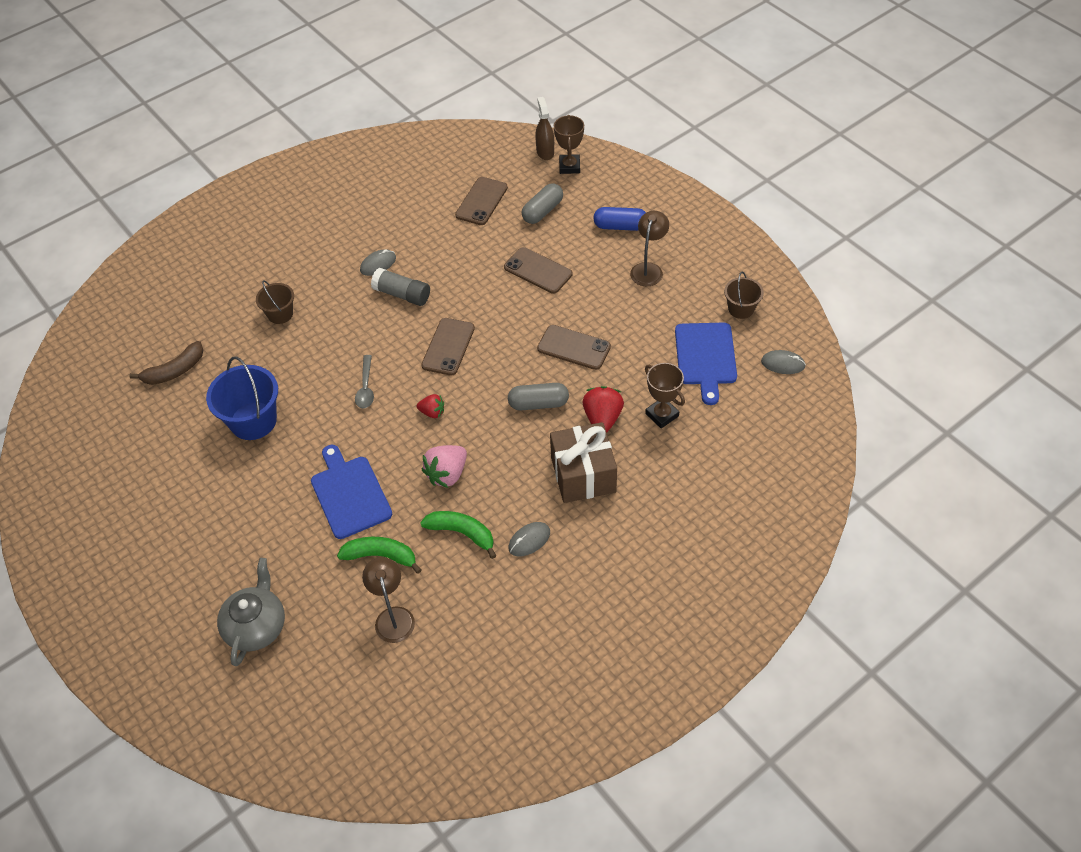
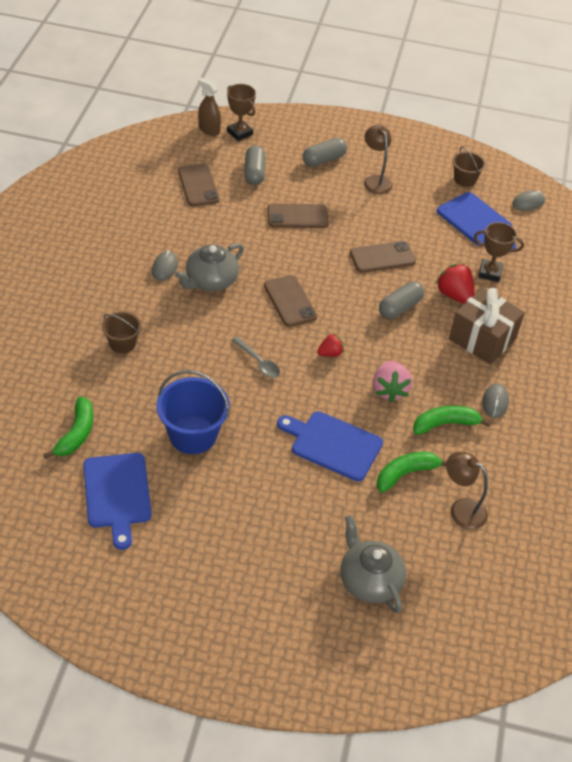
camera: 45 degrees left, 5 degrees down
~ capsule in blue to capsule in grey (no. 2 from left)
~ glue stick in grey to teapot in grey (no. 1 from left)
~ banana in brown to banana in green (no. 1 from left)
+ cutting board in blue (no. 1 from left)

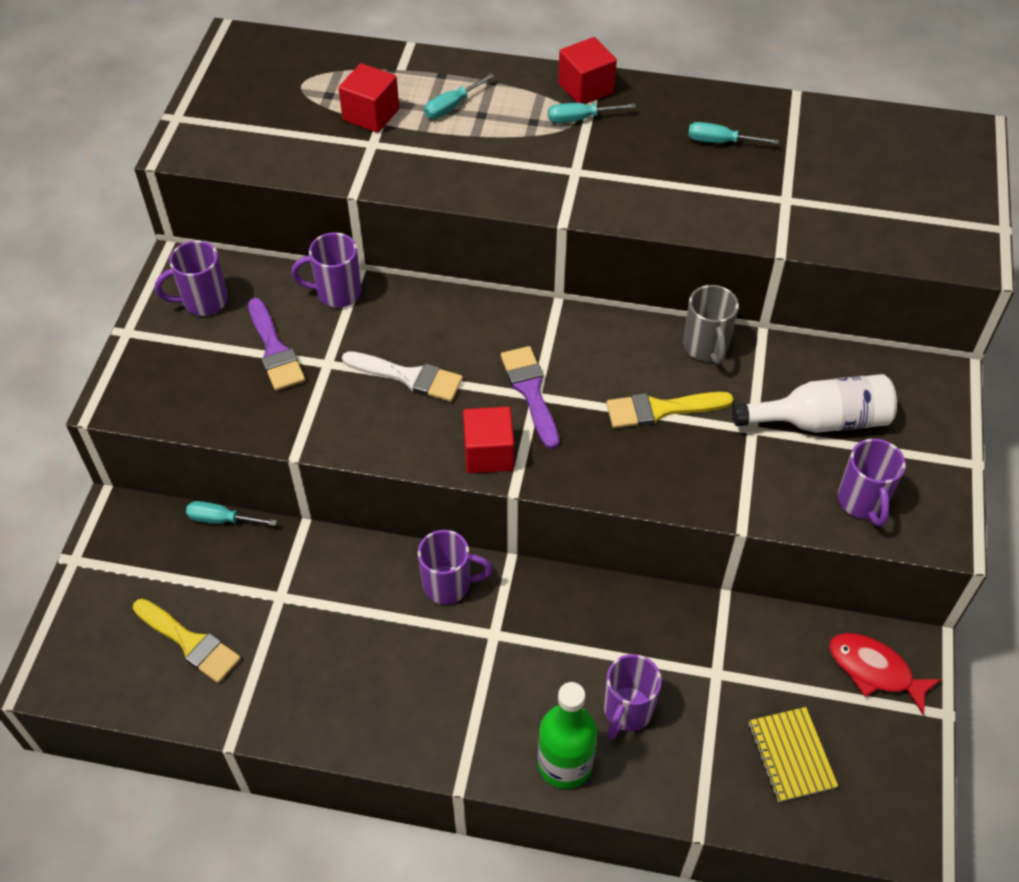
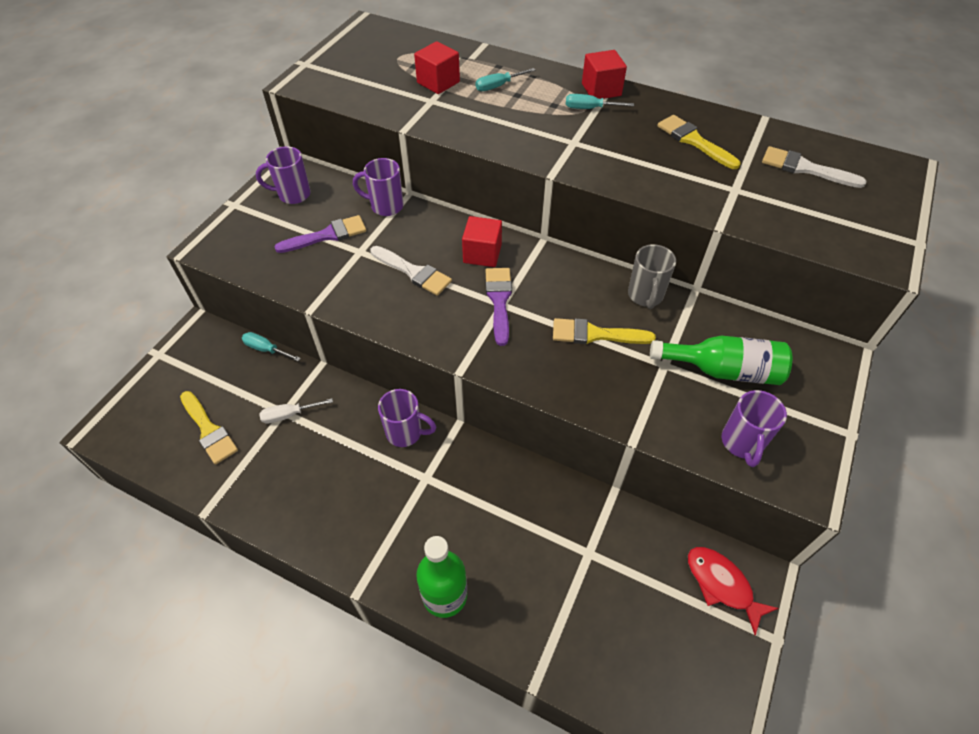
camera: 15 degrees right, 0 degrees up
~ screwdriver in turquoise (no. 4 from left) to brush in yellow (no. 3 from left)
~ brush in purple (no. 1 from left) 105 degrees counterclockwise
~ bottle in white to bottle in green (no. 2 from left)
~ cube in red (no. 2 from left)
- mug in purple (no. 4 from left)
- notebook in yellow
+ brush in white (no. 2 from left)
+ screwdriver in white

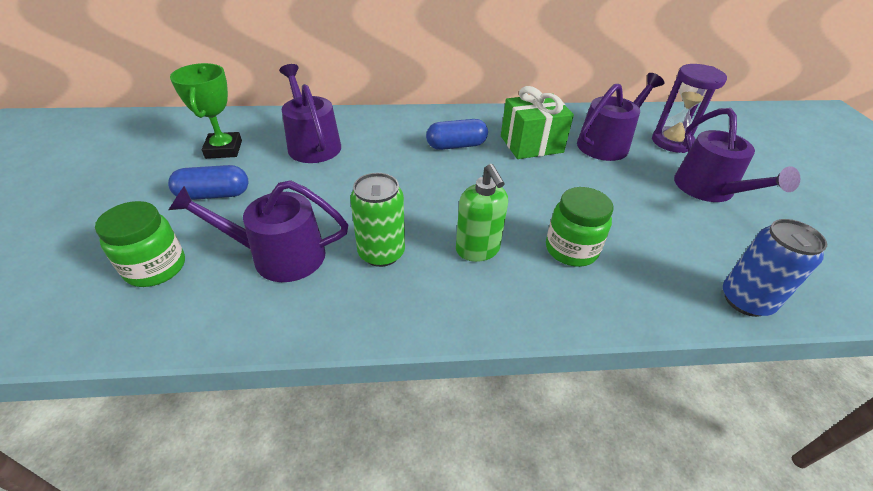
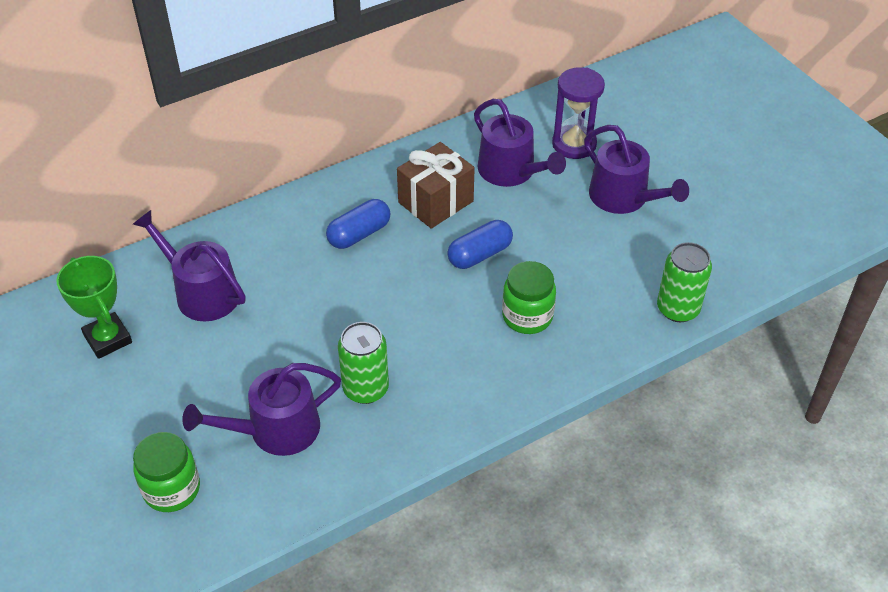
camera: 25 degrees left, 5 degrees up
~ watering can in purple (no. 3 from left) 120 degrees clockwise
~ gift in green to gift in brown
- soap dispenser in green
~ capsule in blue (no. 1 from left in the first image) to capsule in blue (no. 2 from left)
~ can in blue to can in green (no. 2 from left)

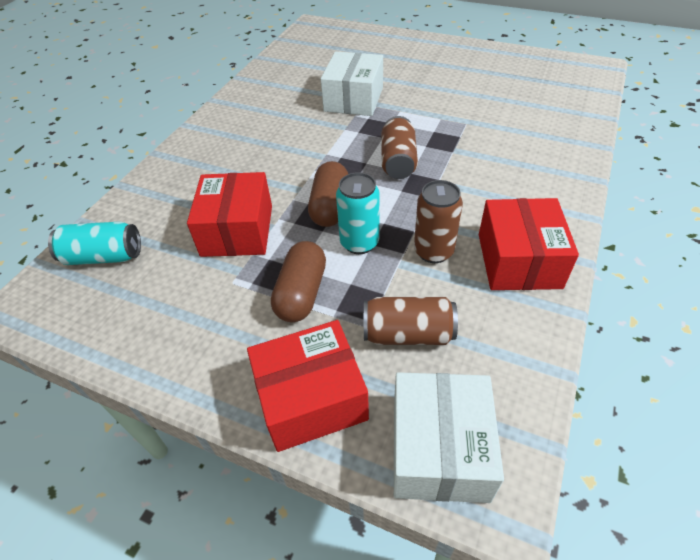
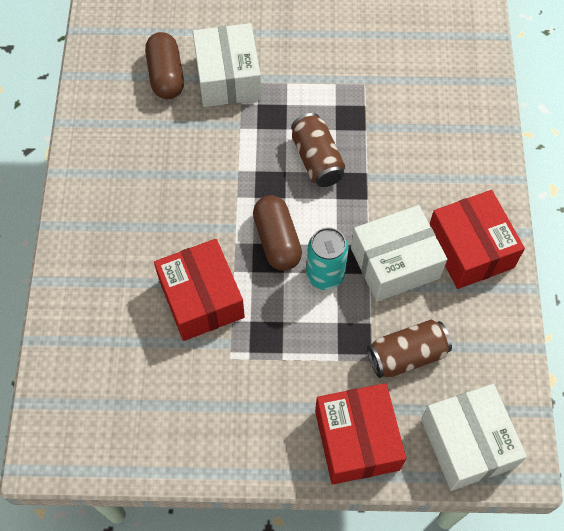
camera: 25 degrees left, 15 degrees up
~ can in brown (no. 3 from left) to box in white (no. 2 from left)
- can in turquoise (no. 1 from left)
~ capsule in brown (no. 1 from left)
~ box in red (no. 2 from left) 60 degrees counterclockwise

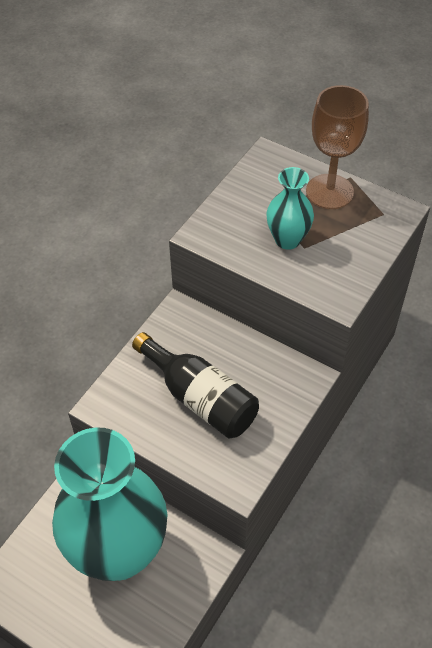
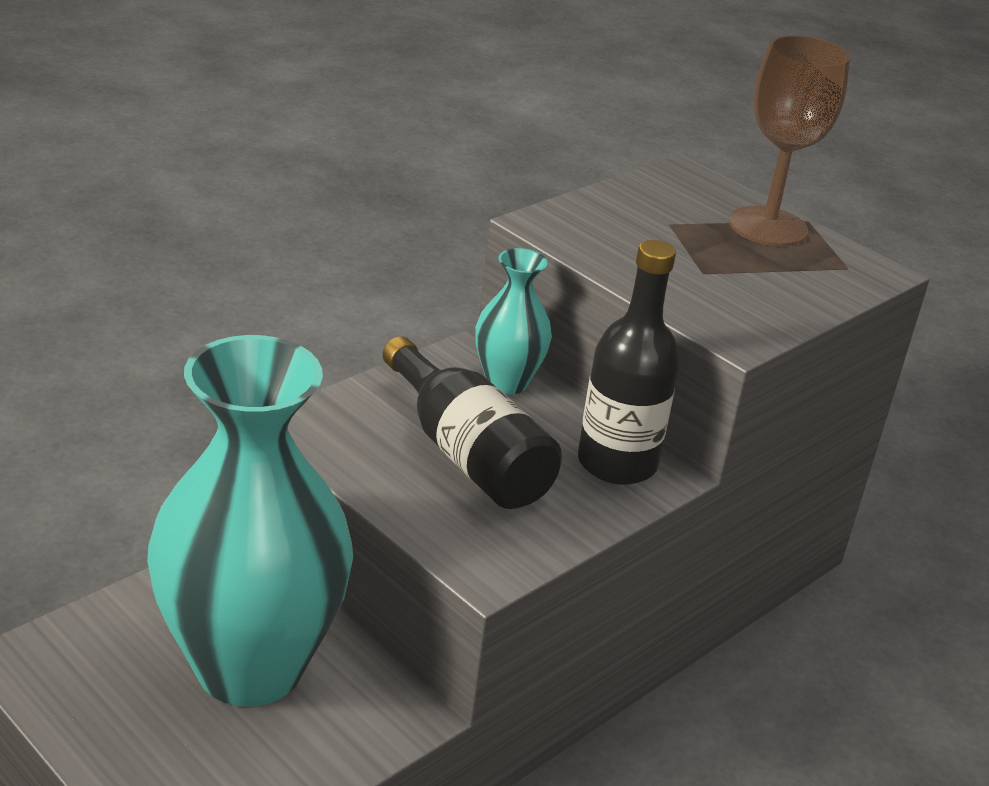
camera: 10 degrees right, 20 degrees down
~ vase in turquoise (no. 2 from left)
+ bottle in black (no. 2 from left)

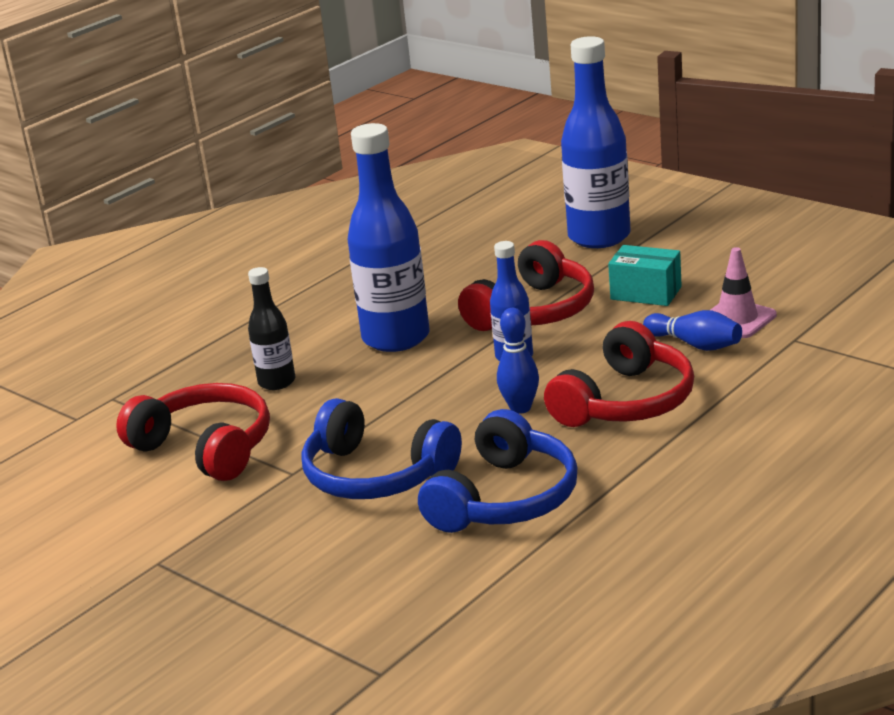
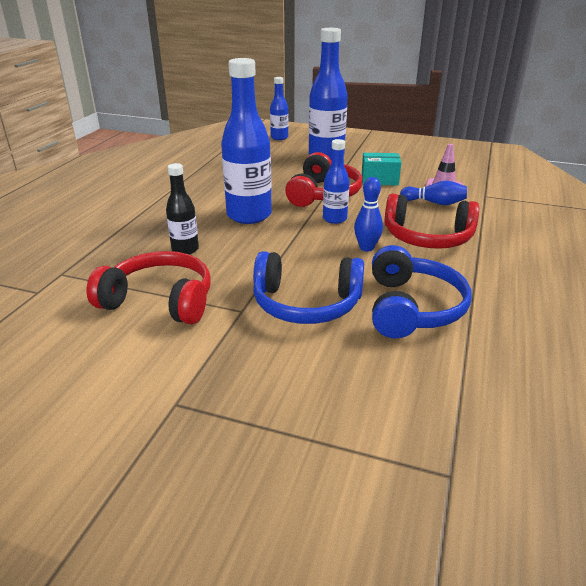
camera: 25 degrees left, 5 degrees up
~ headphones in red (no. 3 from left) 90 degrees clockwise
+ bottle in blue (no. 2 from left)

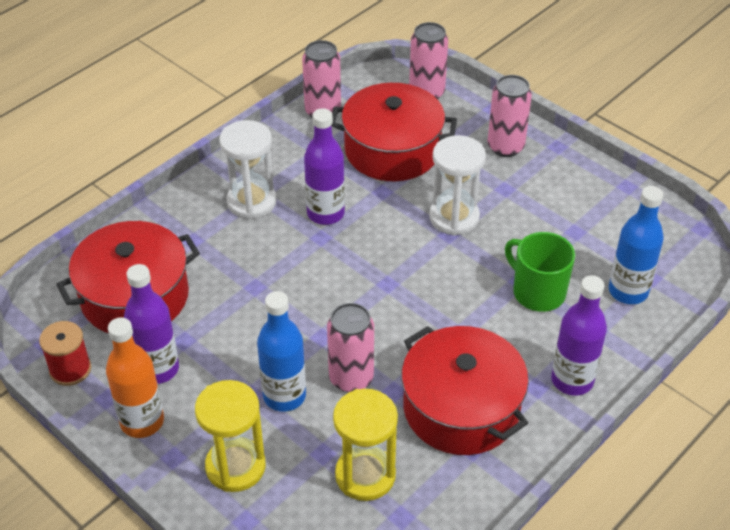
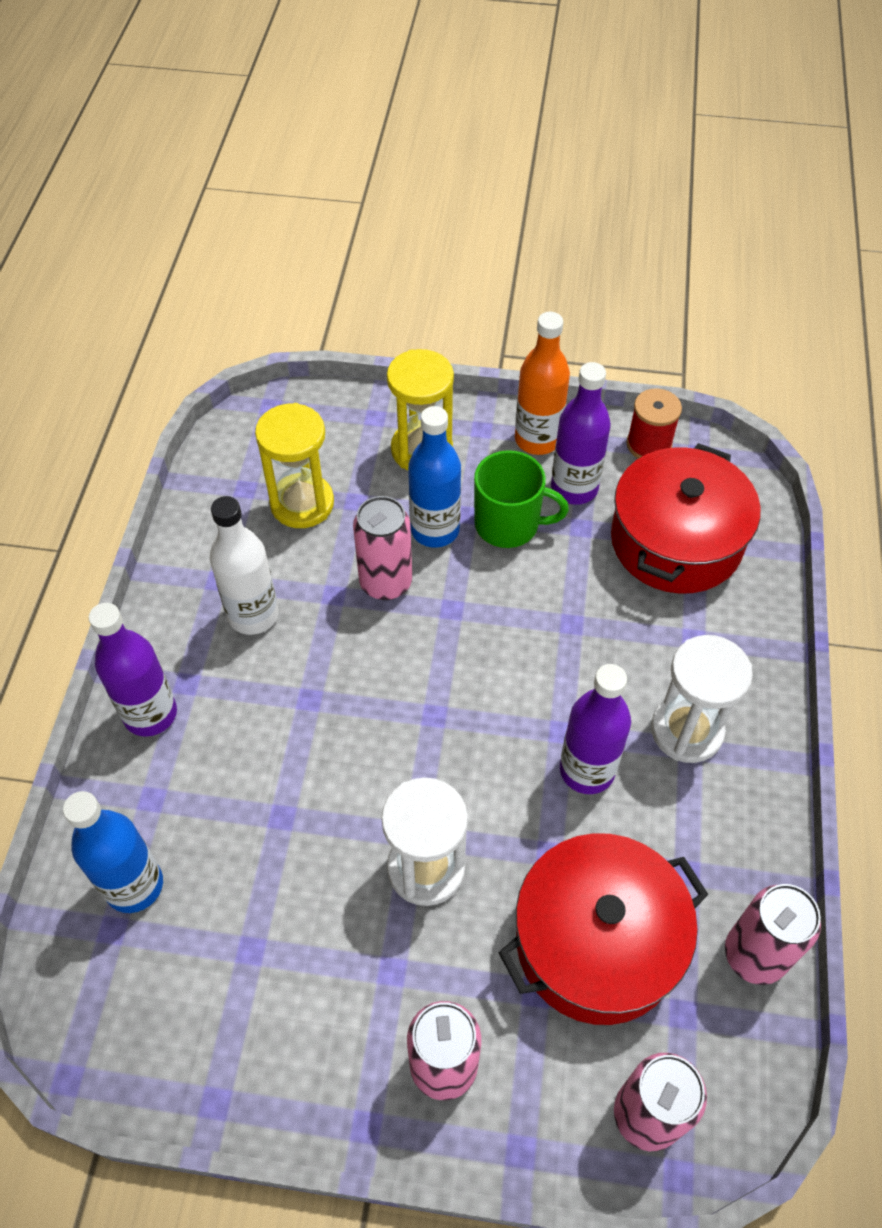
camera: 145 degrees right, 10 degrees up
~ mug in green
~ pot in red (no. 3 from left) to bottle in white

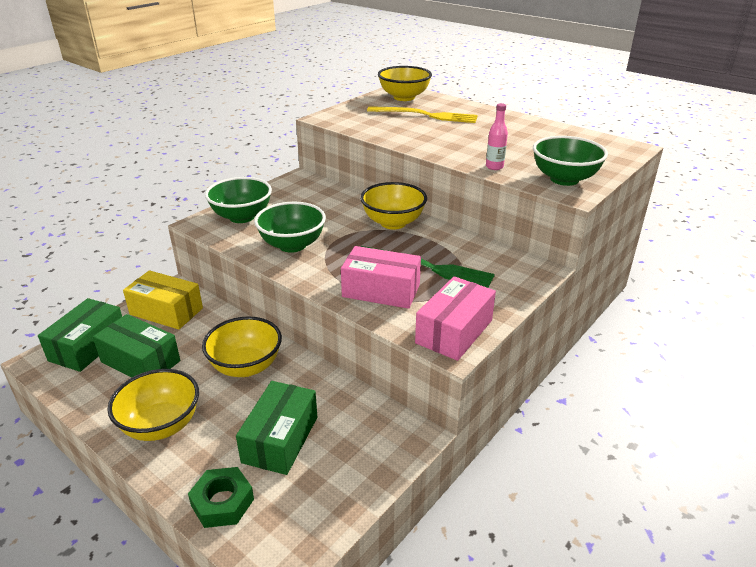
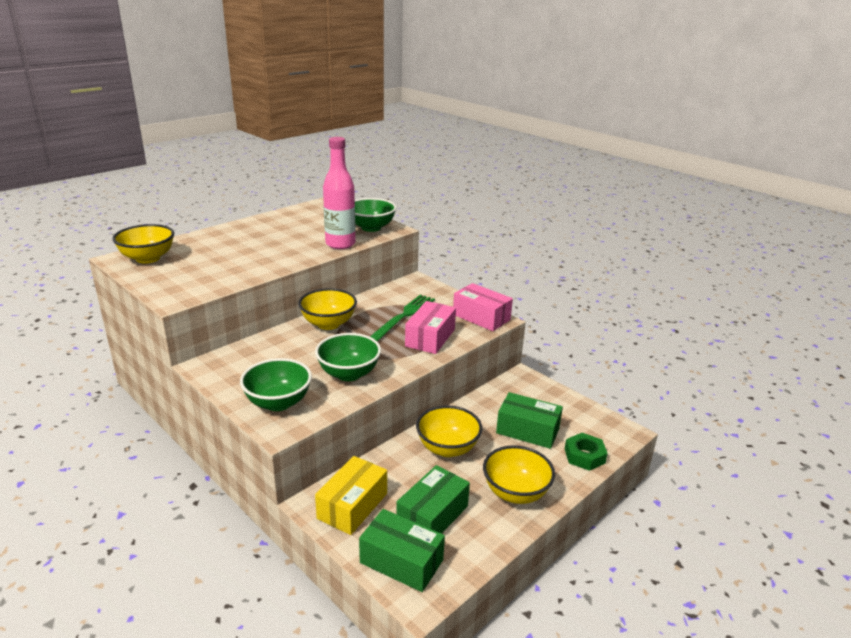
camera: 85 degrees left, 5 degrees down
~ bottle in pink x2.14
- fork in yellow

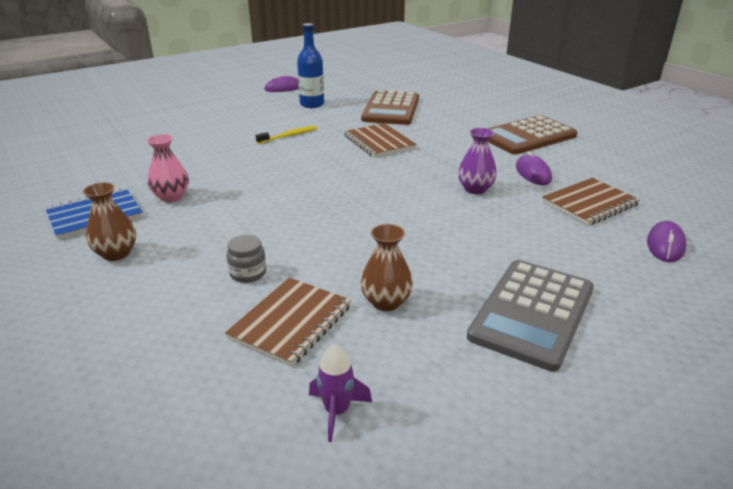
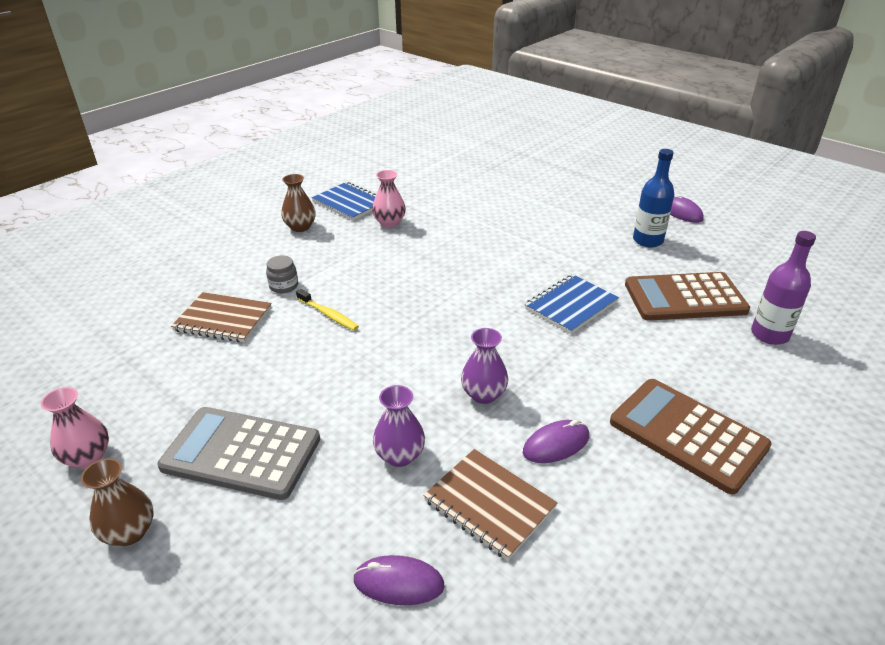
camera: 75 degrees right, 5 degrees up
~ notebook in brown (no. 2 from left) to notebook in blue (no. 2 from left)
~ toothbrush in yellow
~ vase in brown (no. 2 from left in the first image) to vase in brown (no. 1 from left)
- rocket in purple
+ bottle in purple
+ vase in purple (no. 1 from left)
+ vase in pink (no. 1 from left)

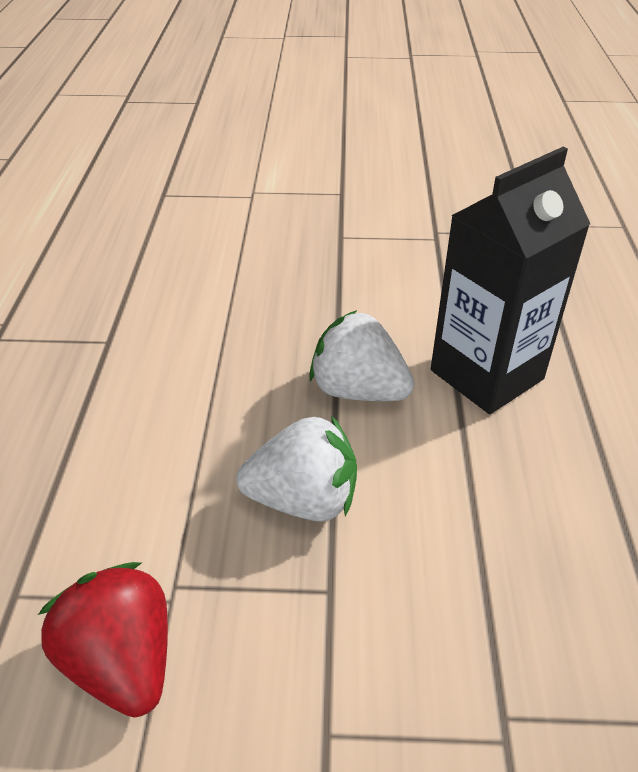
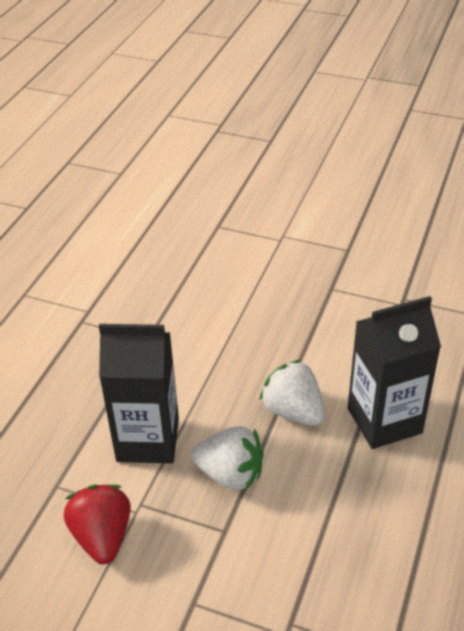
camera: 20 degrees right, 0 degrees up
+ carton in black (no. 1 from left)

